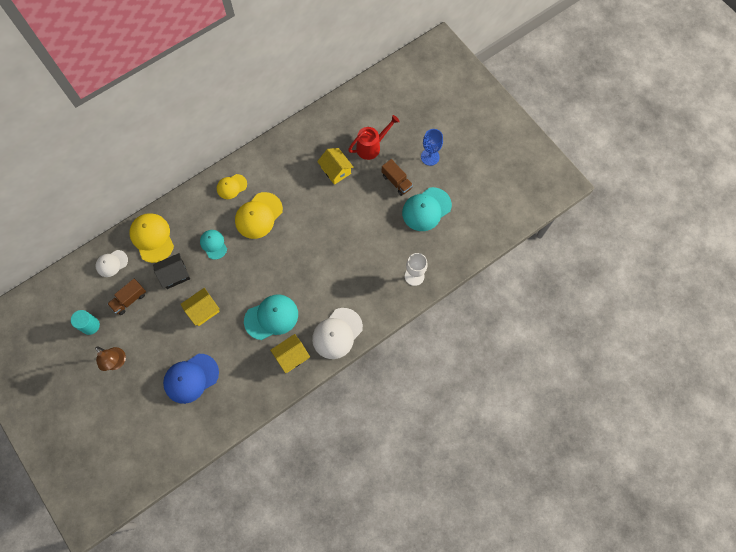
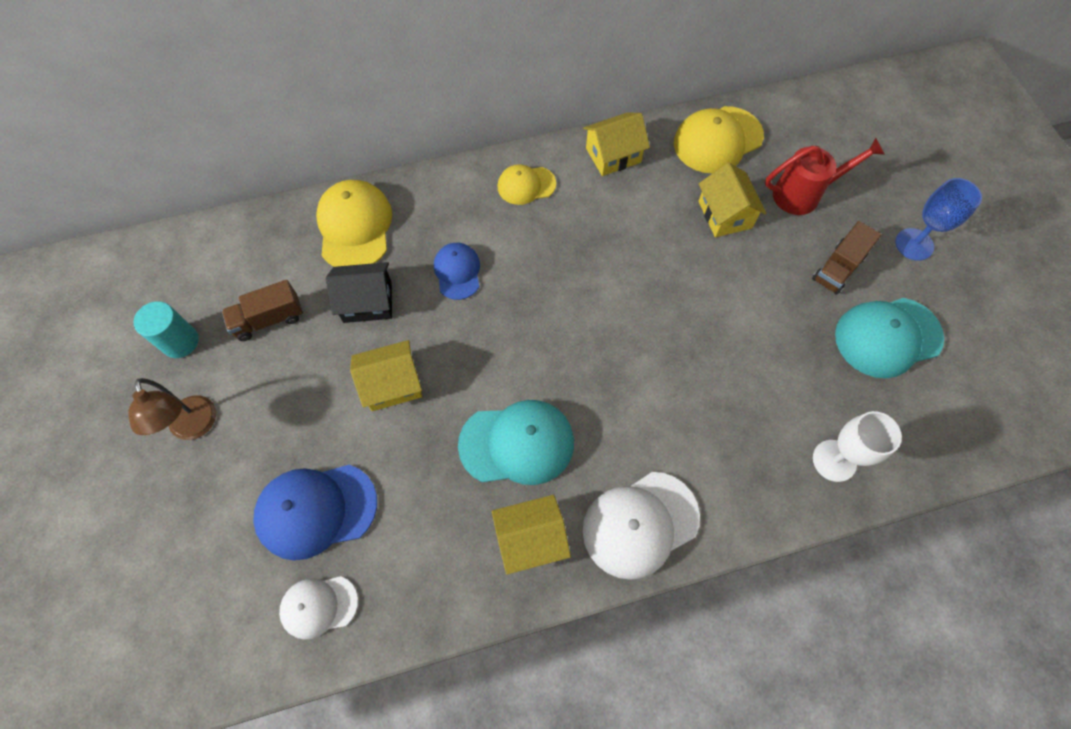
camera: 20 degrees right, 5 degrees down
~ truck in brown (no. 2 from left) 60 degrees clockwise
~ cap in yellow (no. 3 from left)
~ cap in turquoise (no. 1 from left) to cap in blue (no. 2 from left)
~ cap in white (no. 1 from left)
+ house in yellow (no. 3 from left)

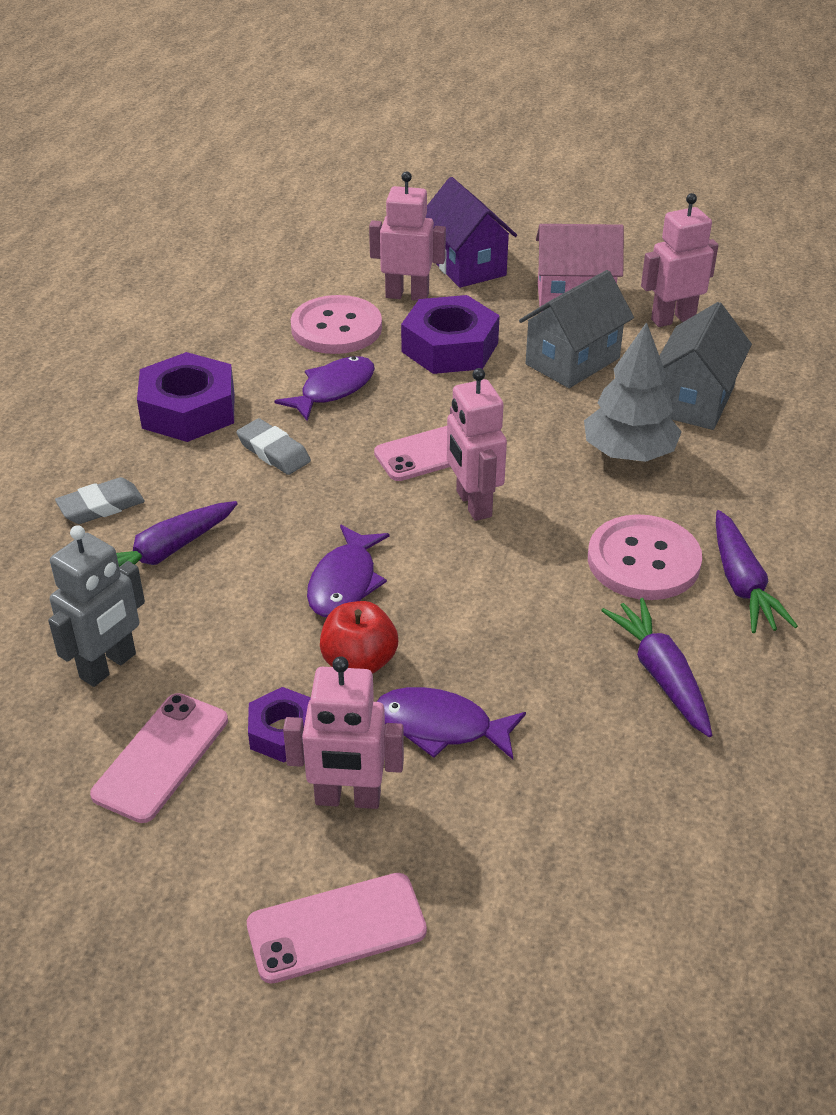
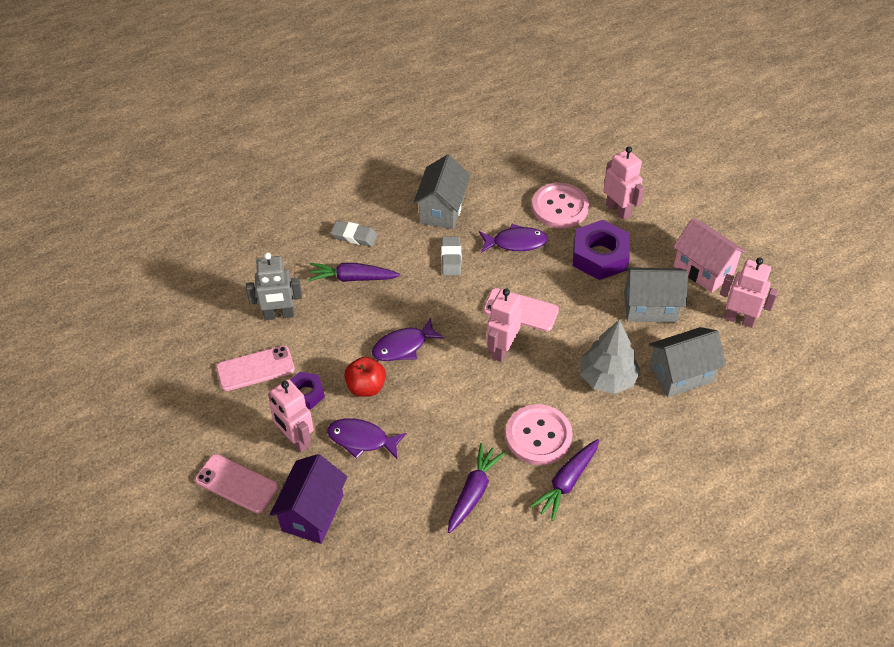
camera: 45 degrees right, 10 degrees up
~ house in purple
~ nut in purple (no. 1 from left) to house in grey (no. 1 from left)
~ fish in purple (no. 3 from left in the first image) 45 degrees counterclockwise

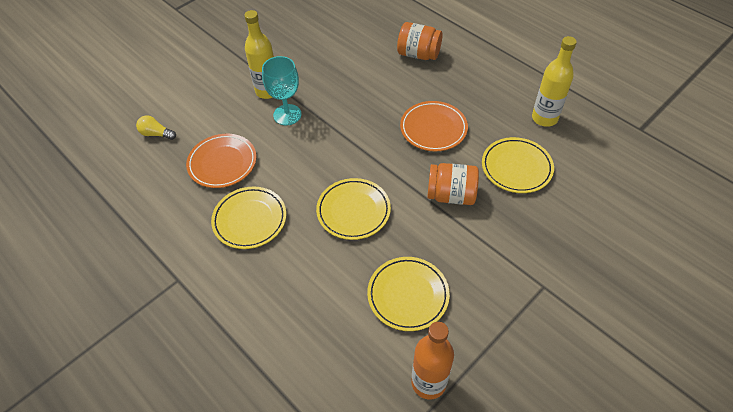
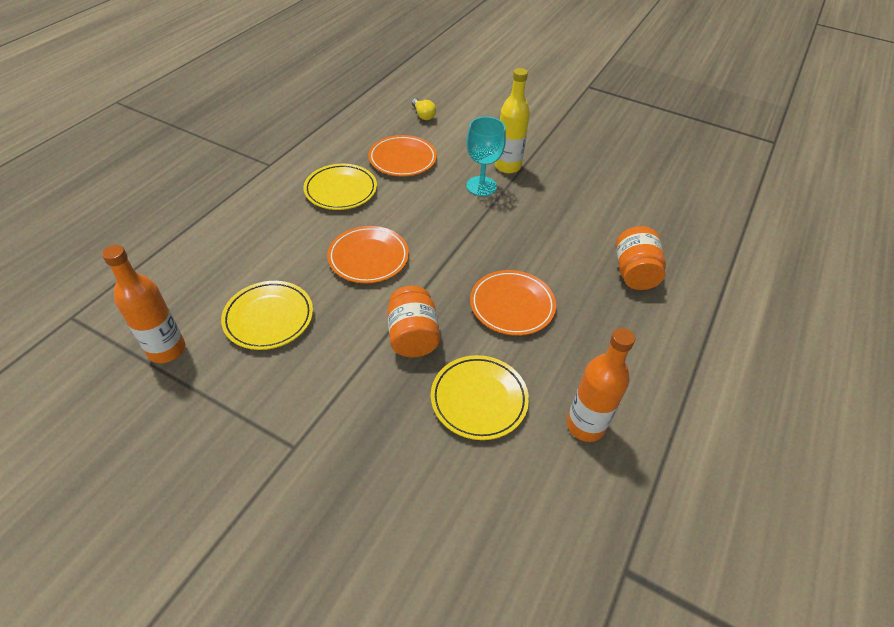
camera: 70 degrees right, 5 degrees down
~ bottle in yellow (no. 2 from left) to bottle in orange (no. 2 from left)
~ light bulb in yellow 150 degrees clockwise
~ plate in yellow (no. 2 from left) to plate in orange (no. 1 from left)

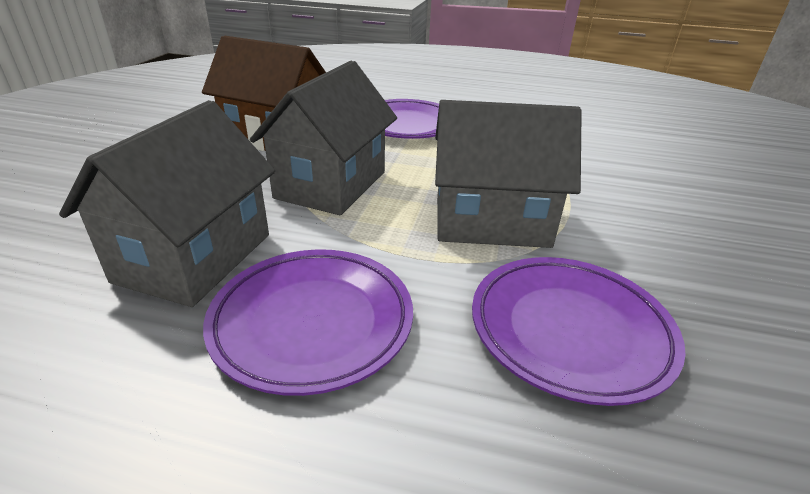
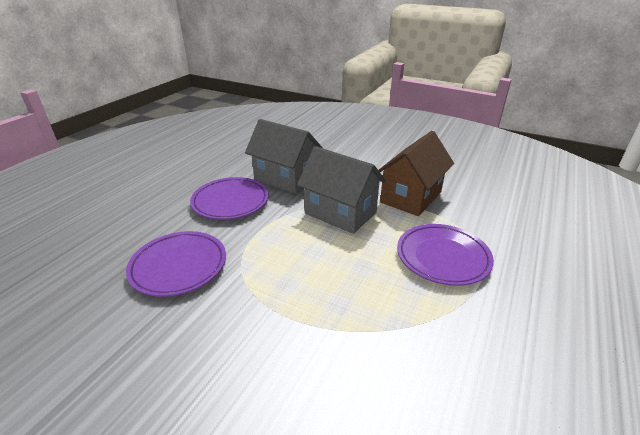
camera: 105 degrees right, 0 degrees up
- house in grey (no. 3 from left)

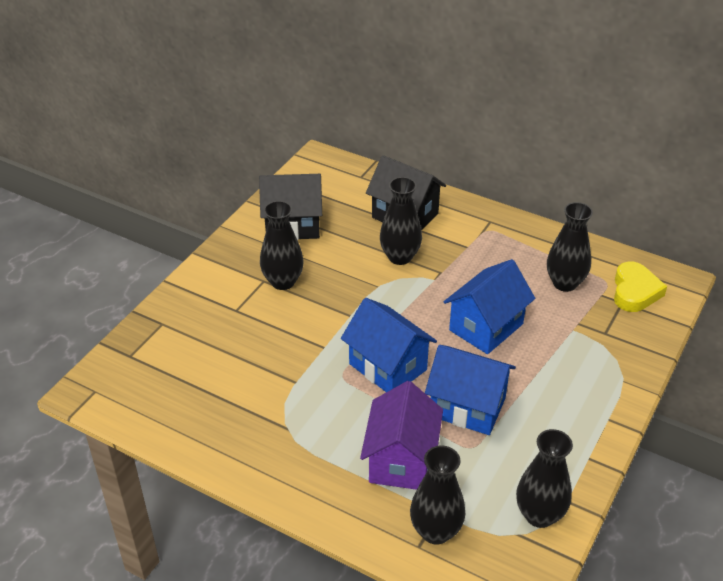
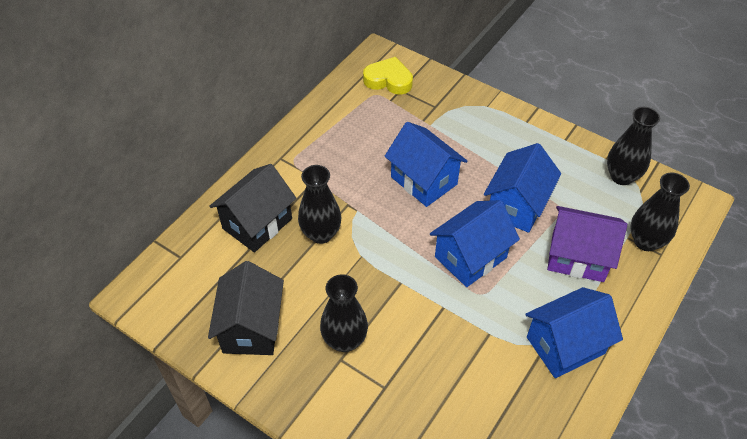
camera: 85 degrees left, 10 degrees up
- vase in black (no. 5 from left)
+ house in blue (no. 4 from left)

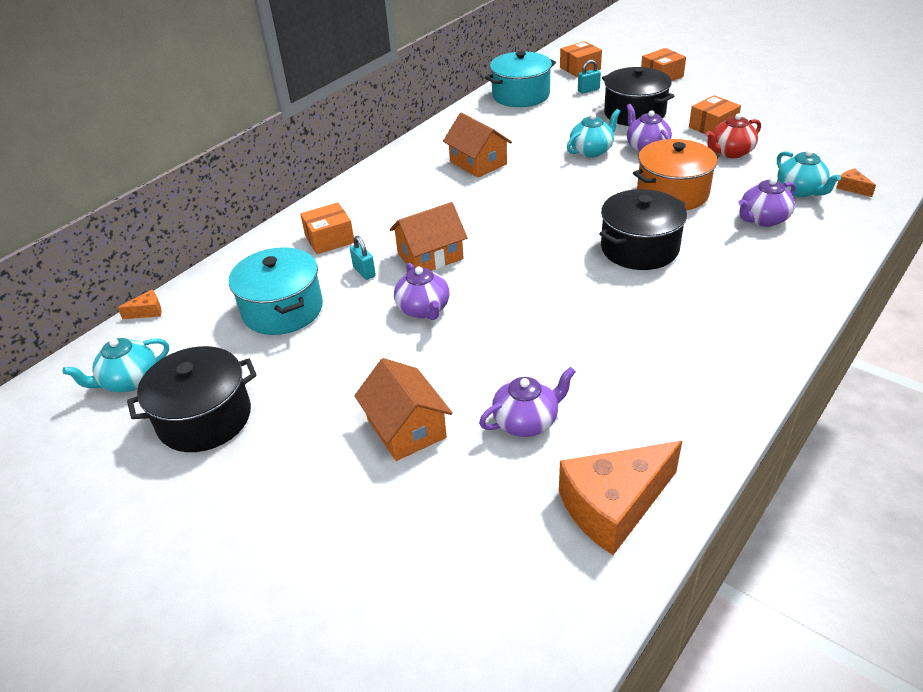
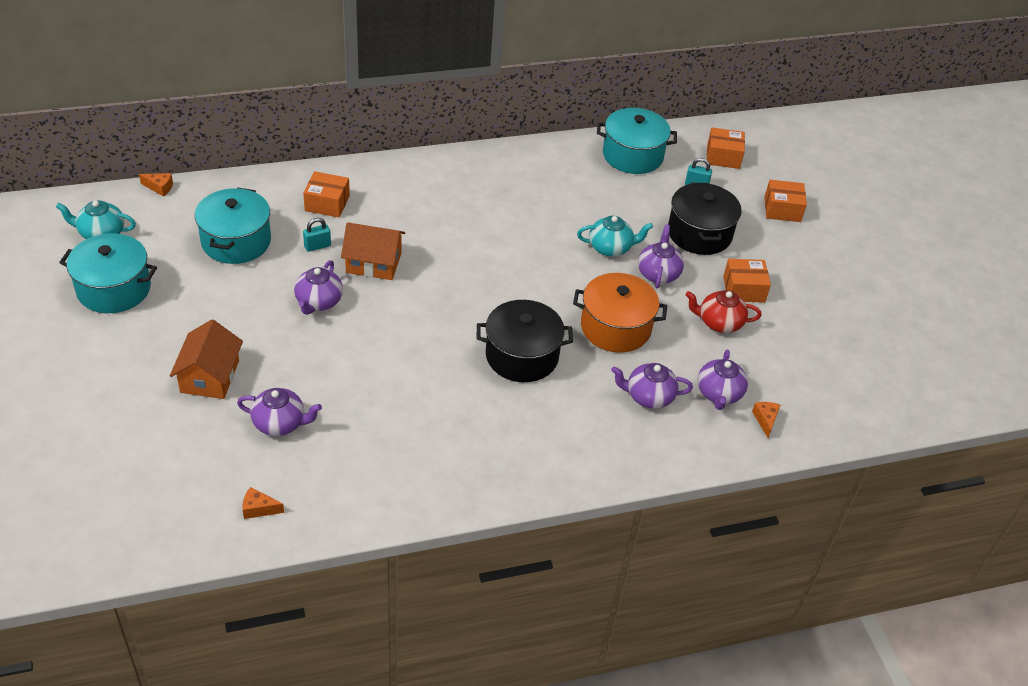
camera: 30 degrees right, 5 degrees up
- house in orange (no. 3 from left)
~ teapot in turquoise (no. 3 from left) to teapot in purple (no. 5 from left)
~ padlock in turquoise (no. 1 from left) 60 degrees clockwise
~ pot in black (no. 1 from left) to pot in turquoise (no. 1 from left)
~ cheese in orange (no. 2 from left) x0.41

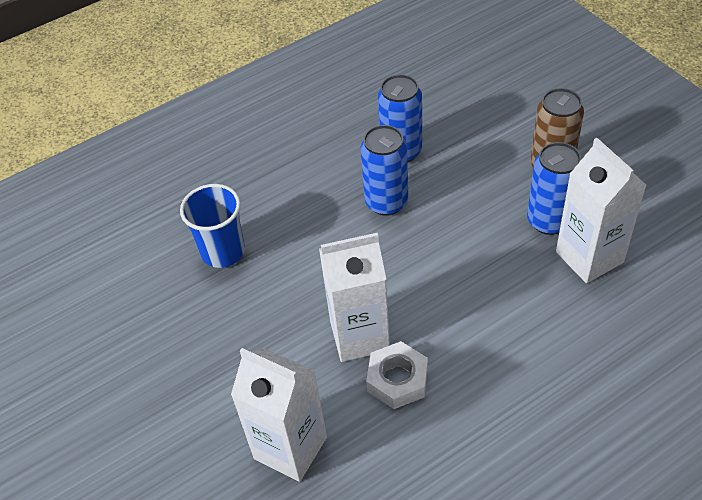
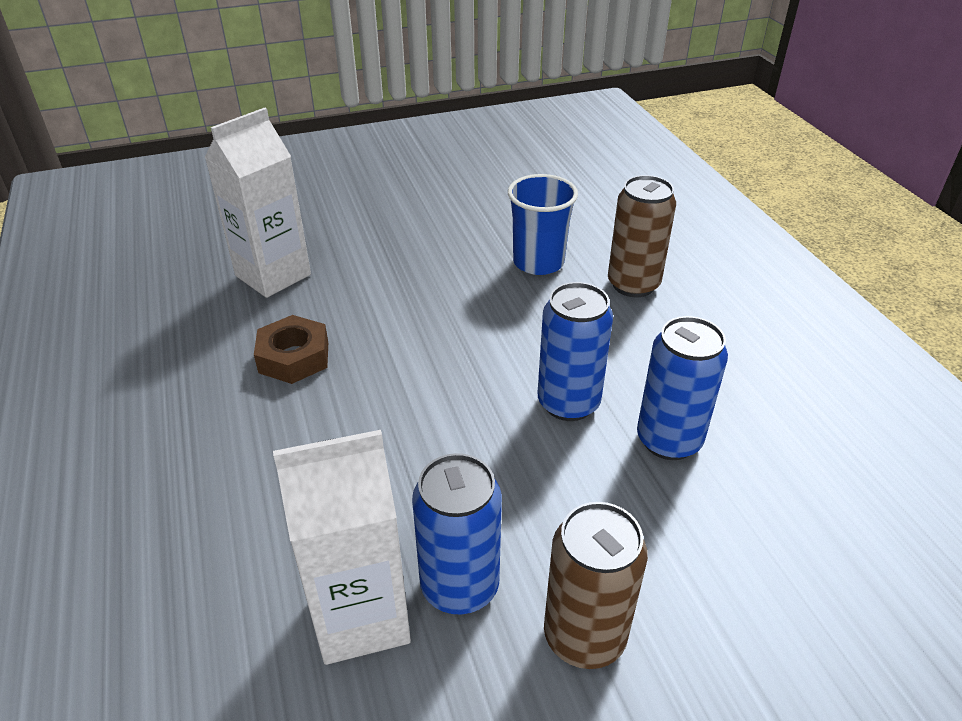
camera: 100 degrees right, 10 degrees down
- carton in white (no. 2 from left)
~ nut in white to nut in brown
+ can in brown (no. 2 from left)

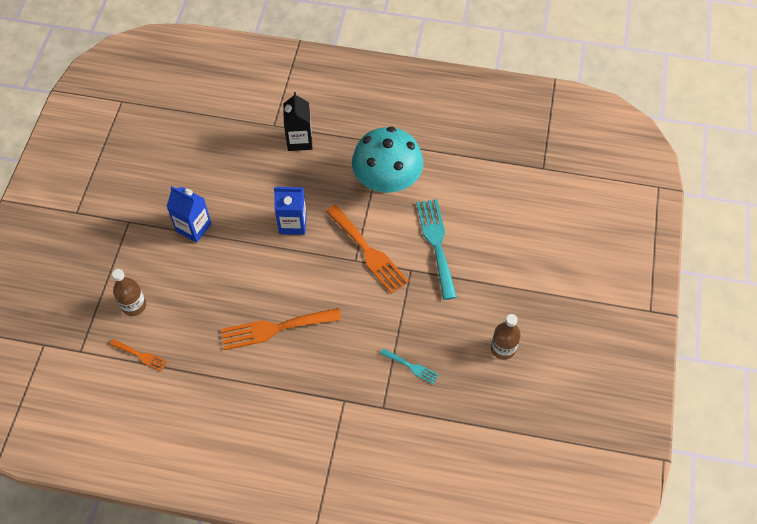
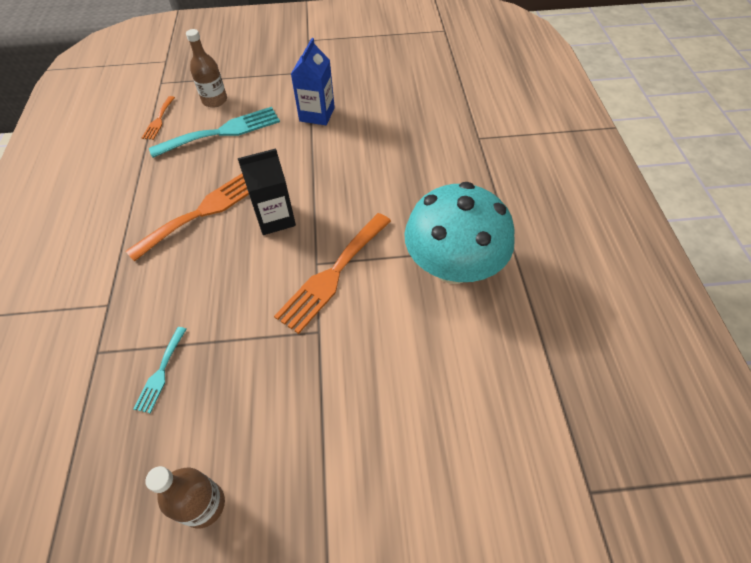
camera: 75 degrees right, 5 degrees down
~ carton in black
- carton in blue (no. 2 from left)
~ fork in turquoise (no. 2 from left)
~ fork in orange (no. 2 from left) 75 degrees clockwise

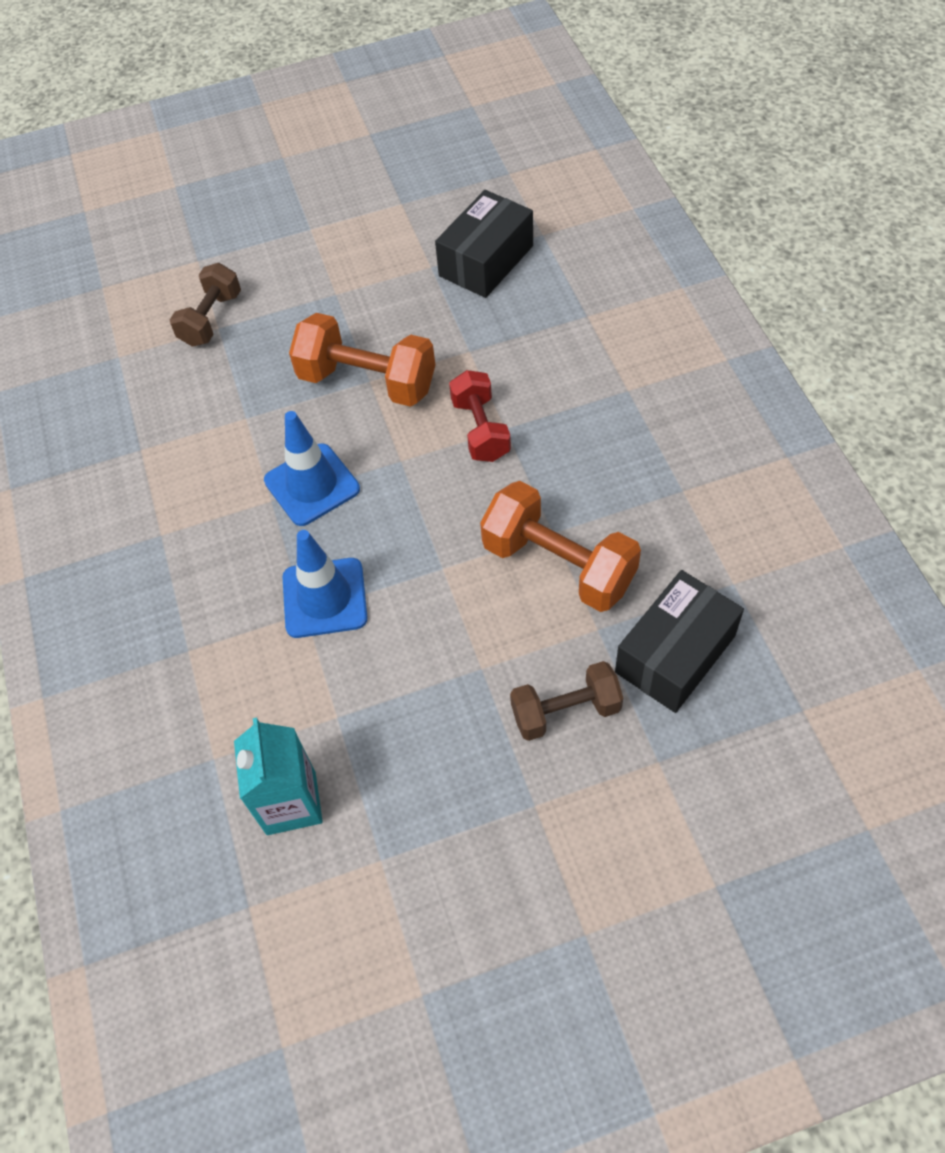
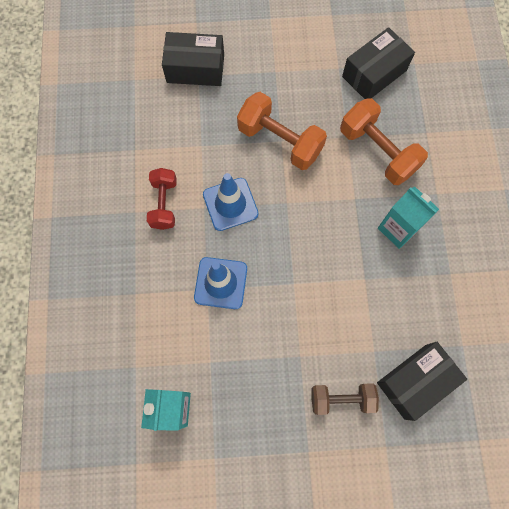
camera: 10 degrees right, 15 degrees up
~ dumbbell in brown (no. 1 from left) to box in black (no. 1 from left)
~ dumbbell in red
~ dumbbell in orange (no. 2 from left)
+ carton in turquoise (no. 2 from left)

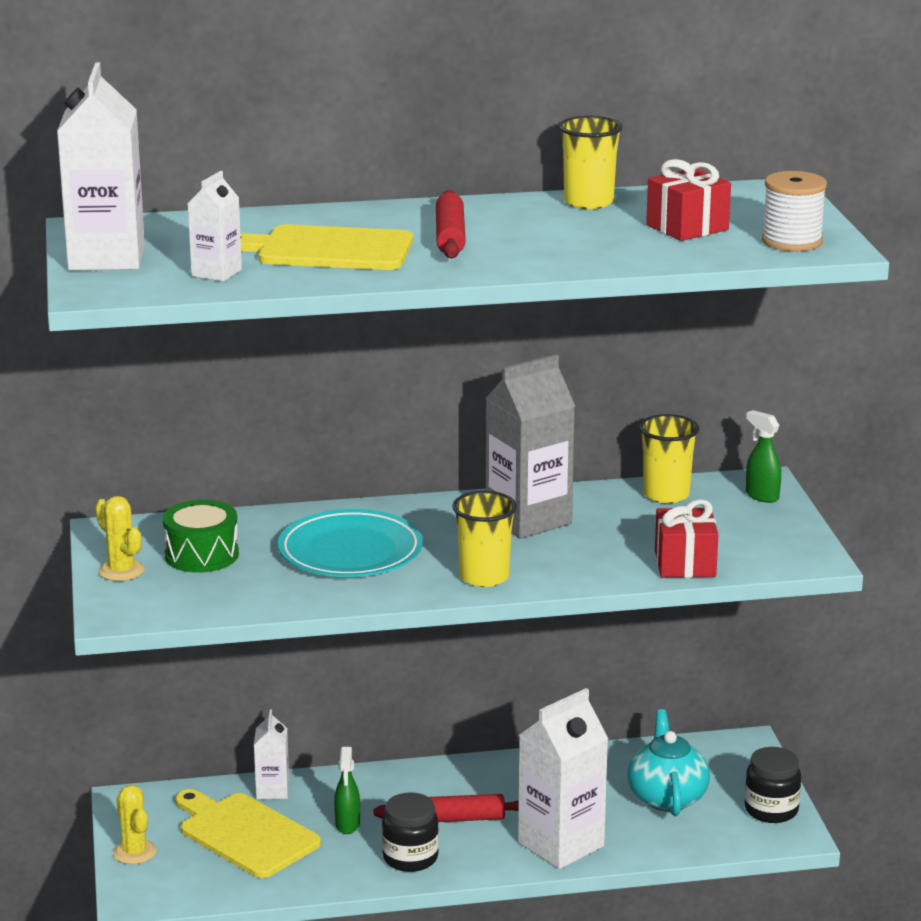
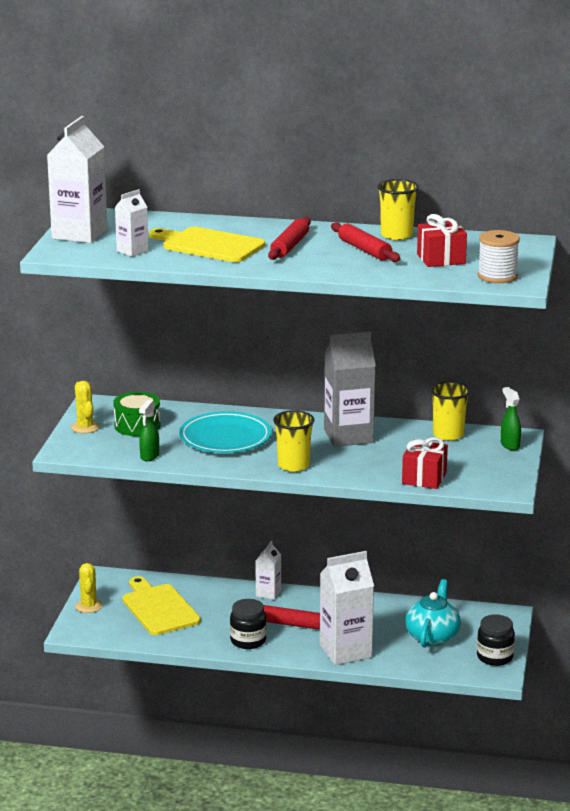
camera: 20 degrees right, 0 degrees up
~ carton in white (no. 3 from left)
~ spray bottle in green (no. 1 from left)
+ rolling pin in red (no. 3 from left)

